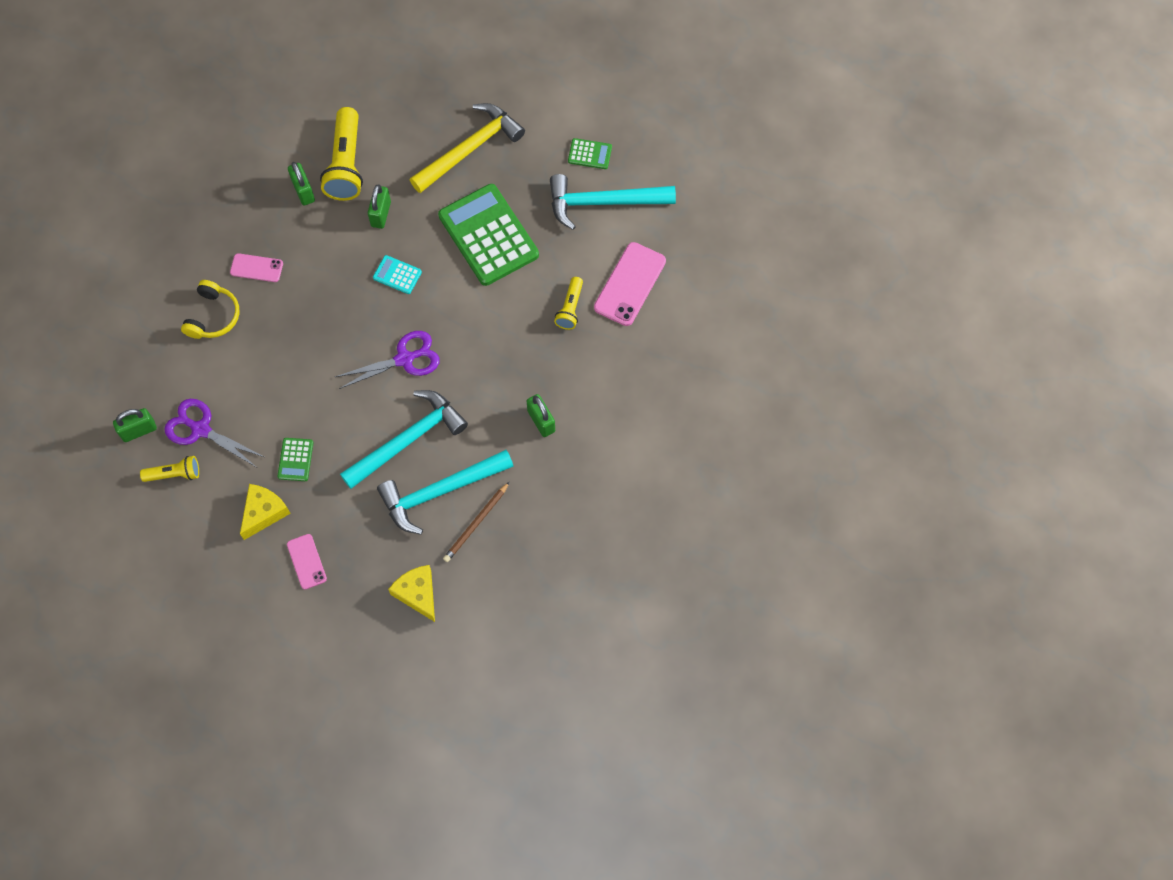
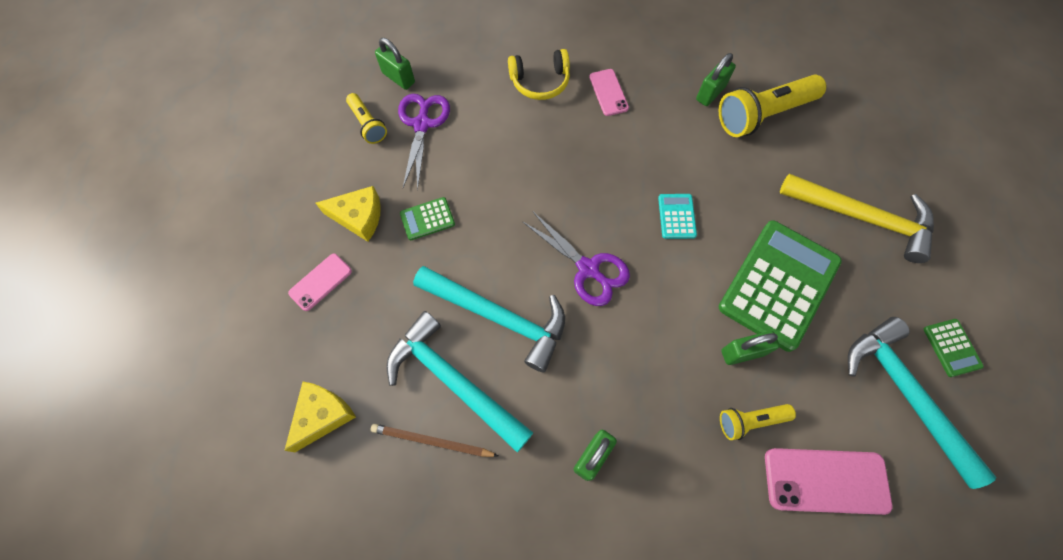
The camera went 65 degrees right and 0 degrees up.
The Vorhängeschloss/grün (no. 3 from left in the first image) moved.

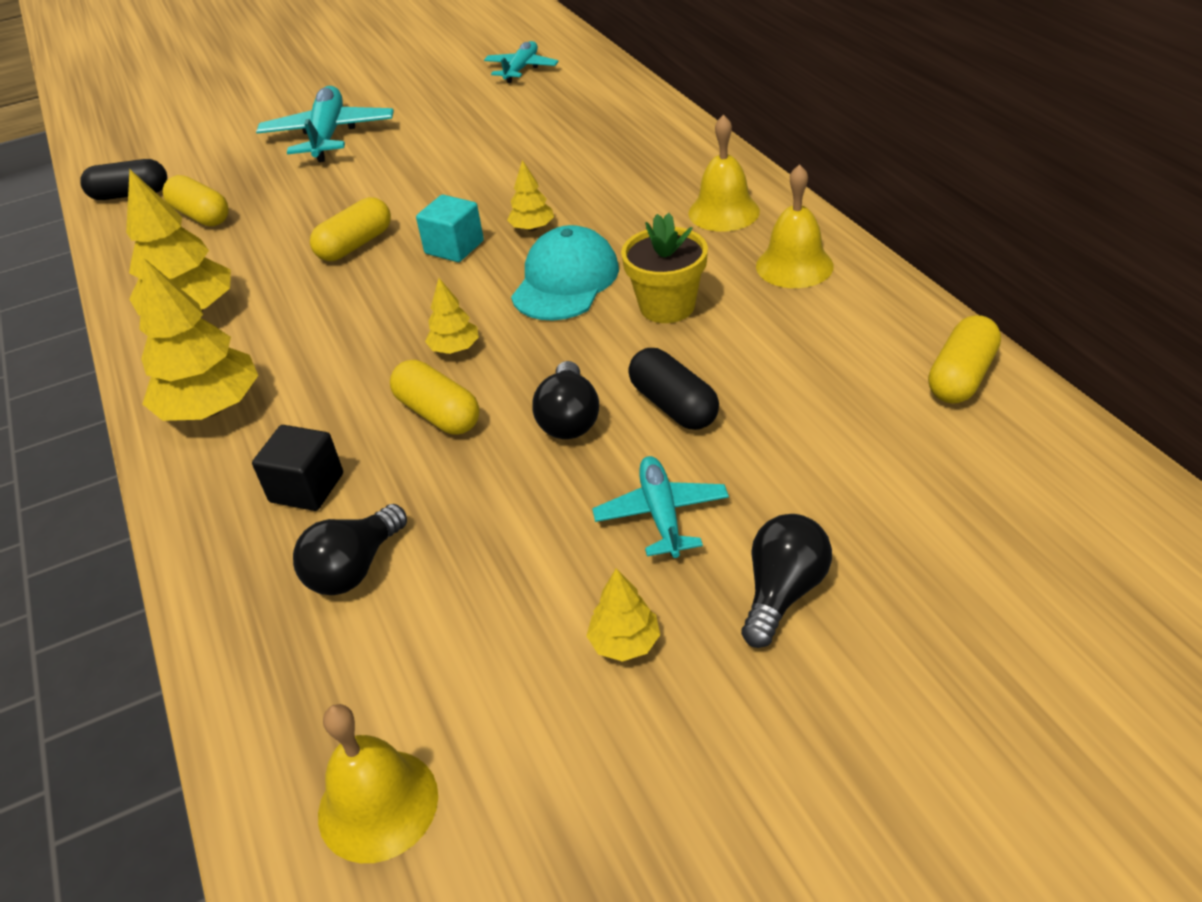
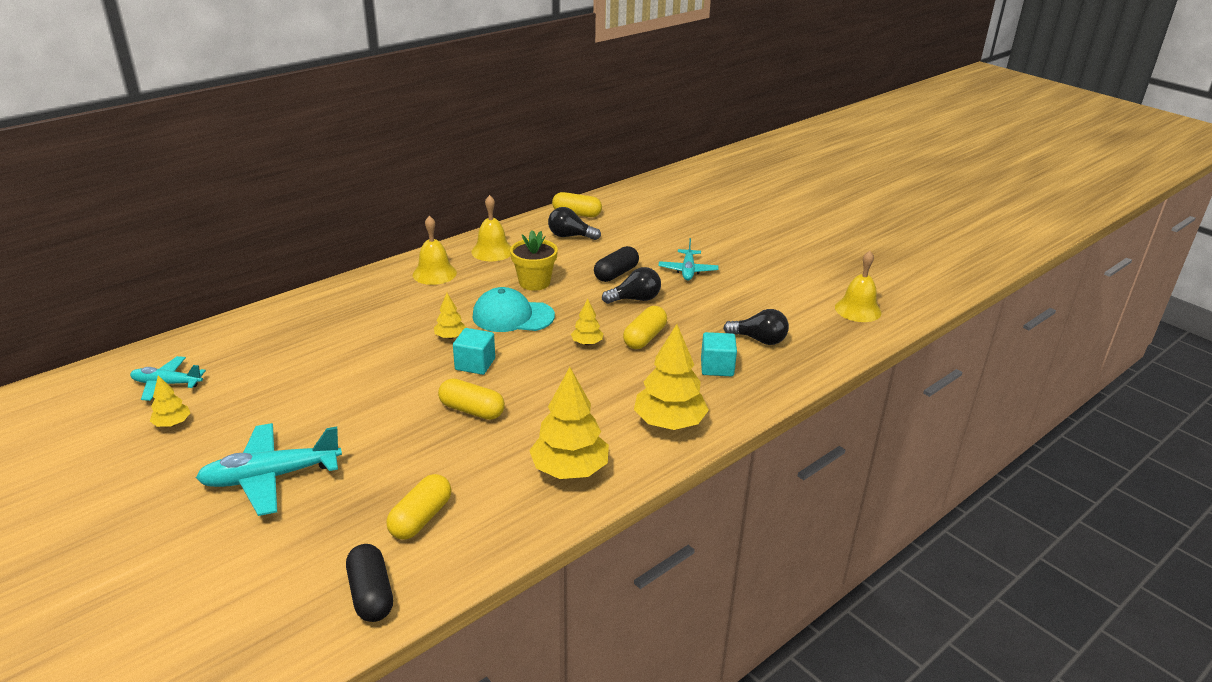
The camera went 110 degrees left and 10 degrees down.
The Baum/gelb (no. 5 from left in the first image) moved.
The Glühbirne/schwarz (no. 3 from left in the first image) moved.
The Flugzeug/türkis (no. 3 from left) turned 60 degrees counterclockwise.
The Kubus/schwarz became the Kubus/türkis (no. 2 from left).

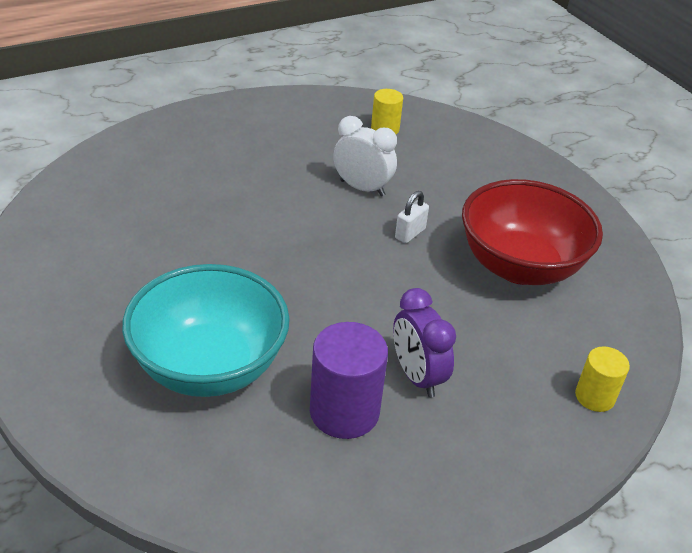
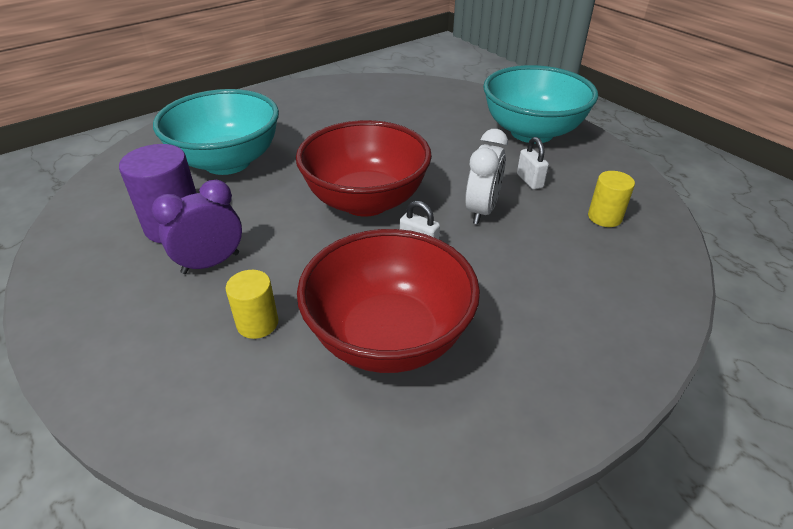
The camera went 85 degrees right and 0 degrees up.
The Vollzylinder/gelb (no. 2 from left in the first image) moved.
The Schüssel/rot (no. 1 from left) appeared.
The Schüssel/türkis (no. 2 from left) appeared.
The Vorhängeschloss/weiß (no. 2 from left) appeared.

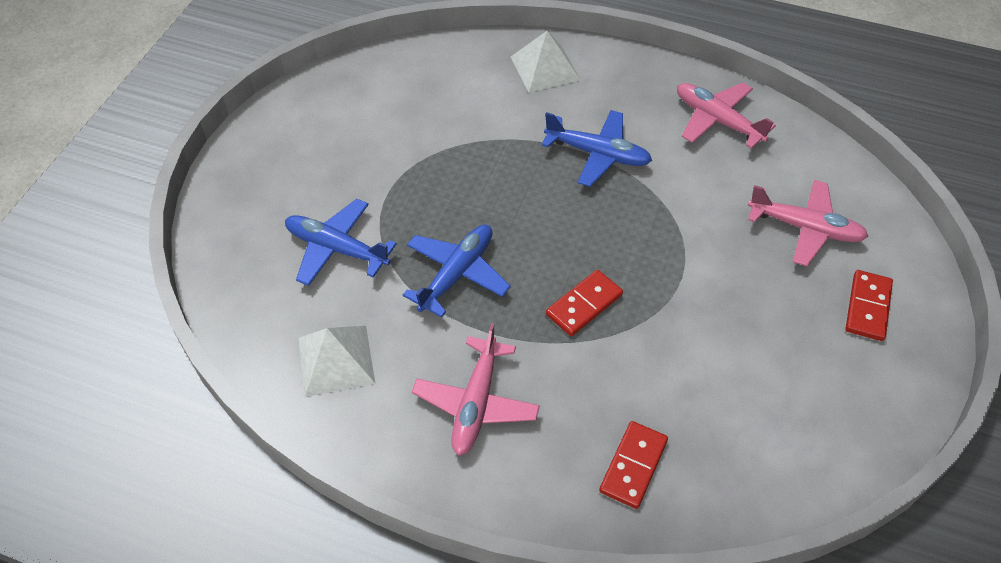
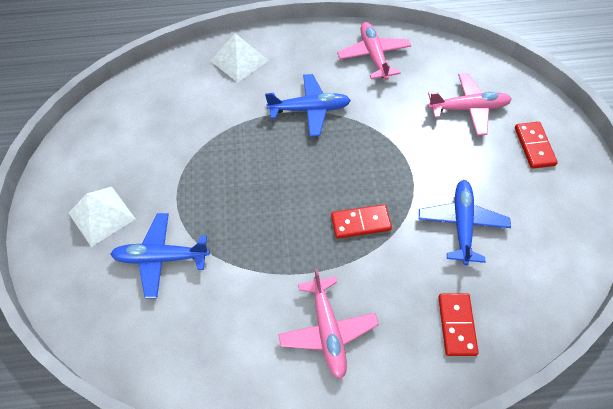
The camera went 25 degrees left and 5 degrees up.
The Pyramide/weiß (no. 1 from left) moved.
The Dominostein/rot (no. 1 from left) turned 60 degrees clockwise.
The Flugzeug/rosa (no. 2 from left) turned 60 degrees clockwise.
The Flugzeug/blau (no. 2 from left in the first image) moved.

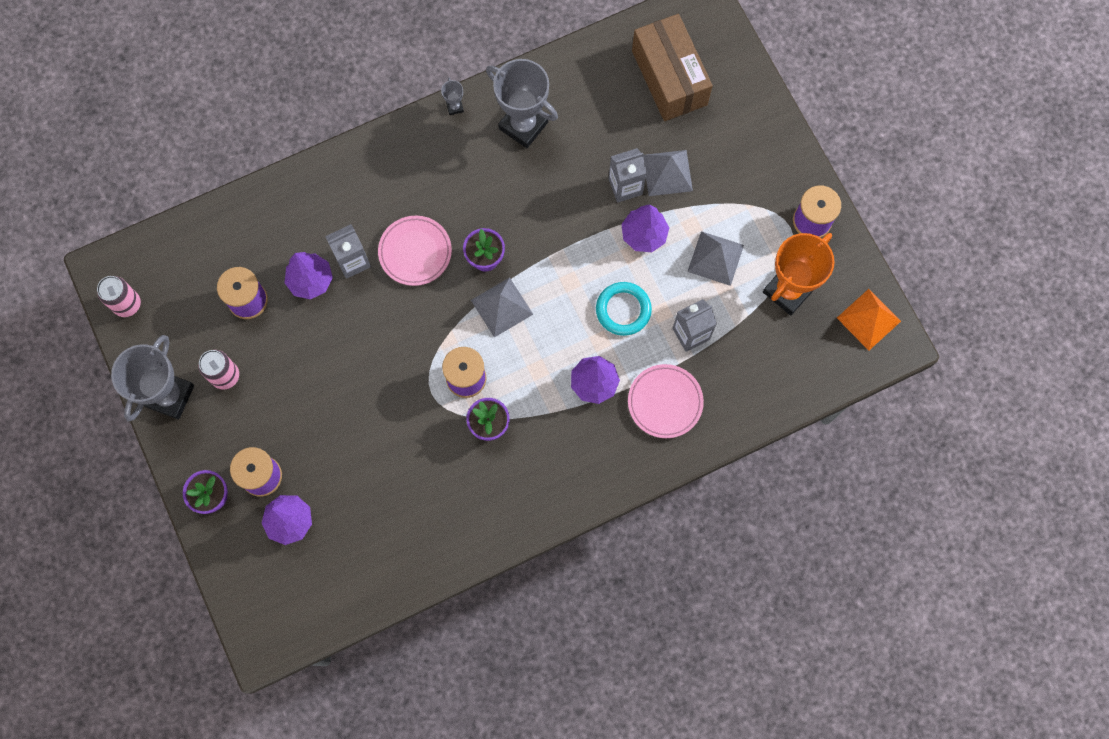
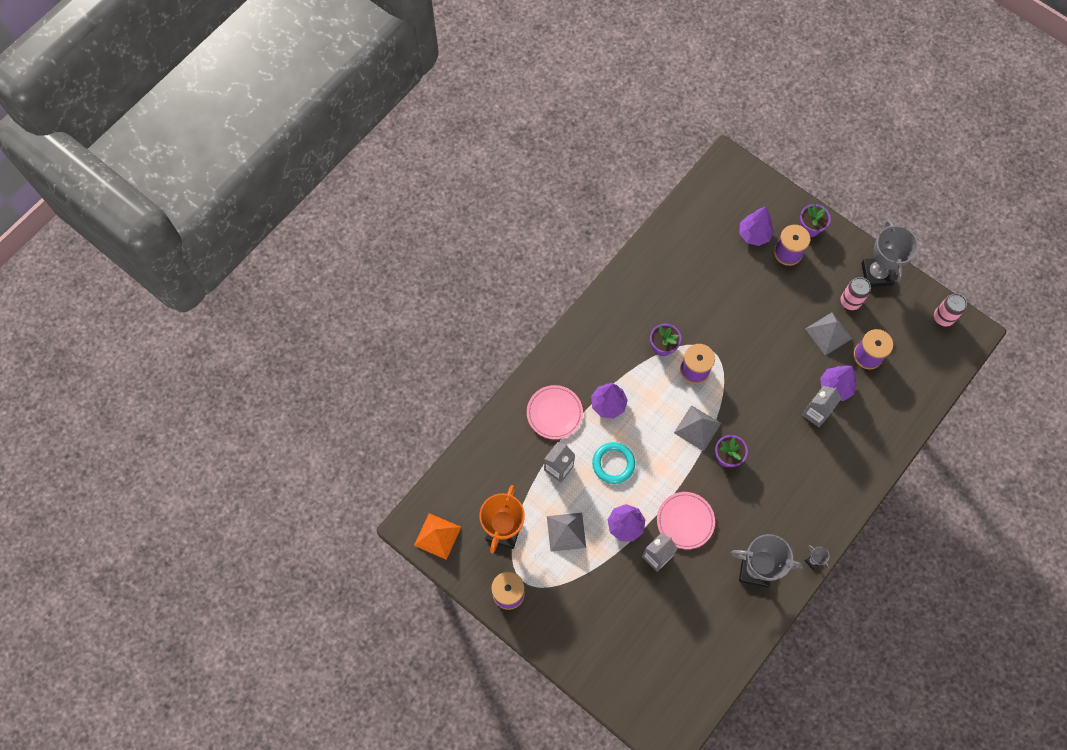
The camera went 155 degrees right and 5 degrees down.
The Teller/rosa (no. 1 from left in the first image) moved.
The Pyramide/grau (no. 2 from left in the first image) moved.
The Schachtel/braun disappeared.

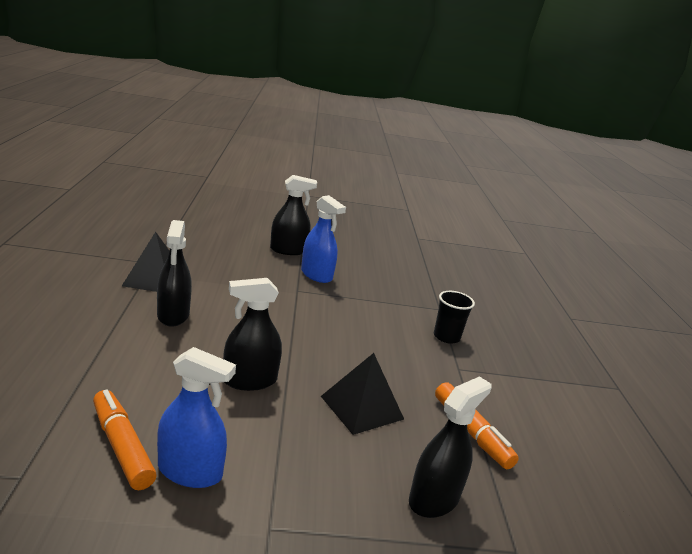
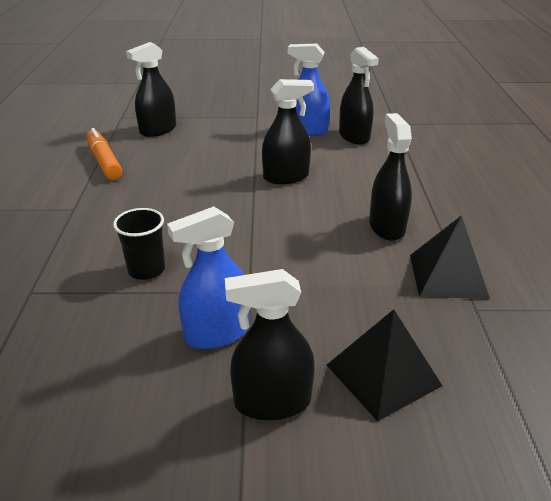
The camera went 175 degrees left and 10 degrees up.
The Becher/schwarz moved.
The Sprühflasche/blau (no. 2 from left in the first image) turned 75 degrees counterclockwise.
The Pyramide/schwarz (no. 2 from left in the first image) moved.
The Filzstift/orange (no. 1 from left) was replaced by the Sprühflasche/schwarz (no. 4 from left).

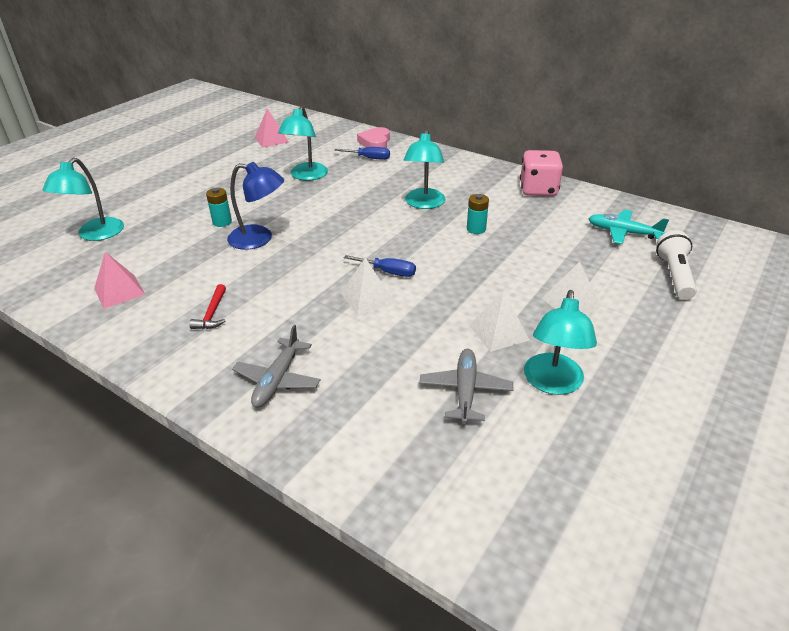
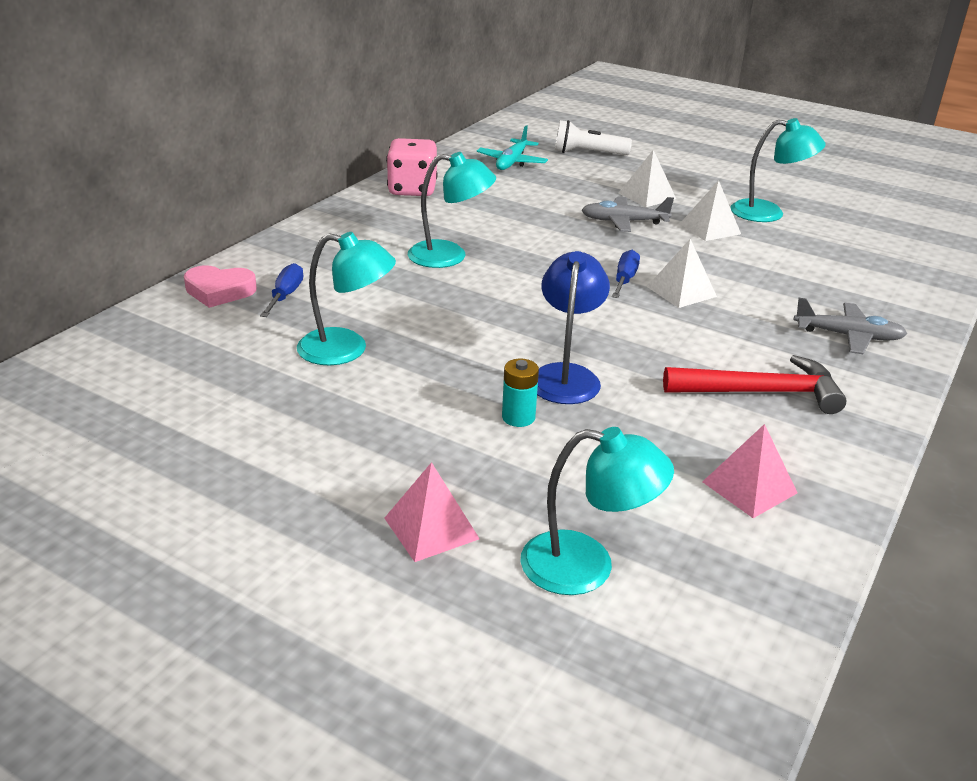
The camera went 95 degrees left and 5 degrees down.
The Pyramide/rosa (no. 2 from left in the first image) moved.
The Flugzeug/grau (no. 2 from left in the first image) moved.
The Hammer/rot changed to 1.91 times the size.
The Batterie/türkis (no. 2 from left) disappeared.

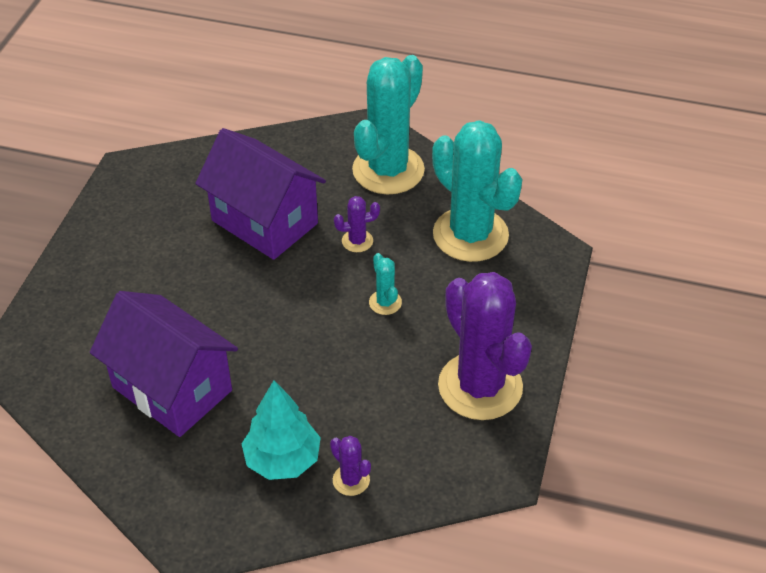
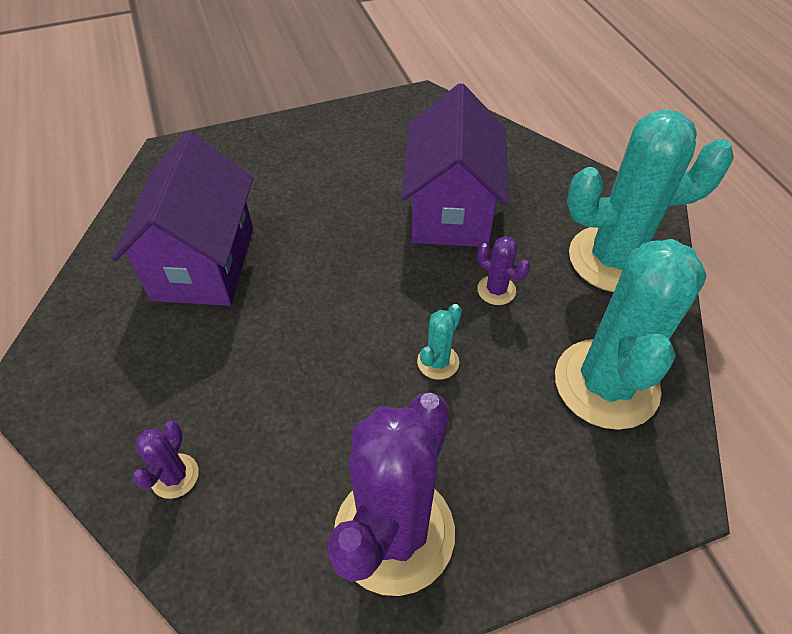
The camera went 55 degrees right and 5 degrees up.
The Baum/türkis disappeared.

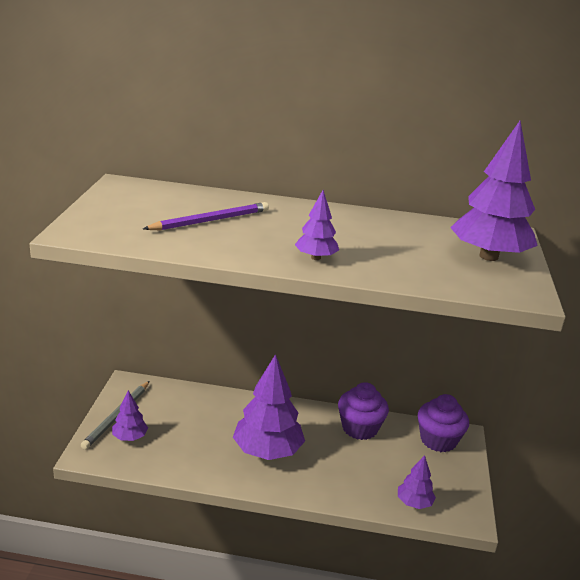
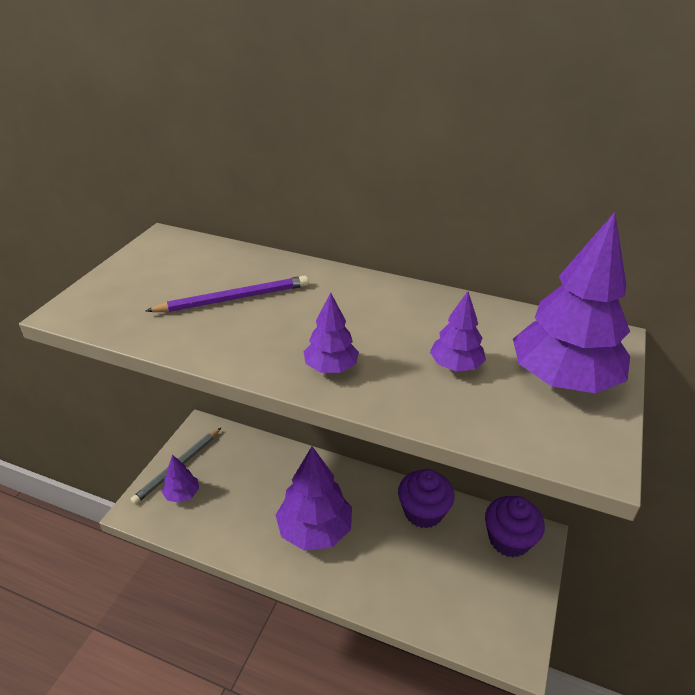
The camera went 15 degrees right and 10 degrees up.
The Baum/lila (no. 4 from left) moved.

